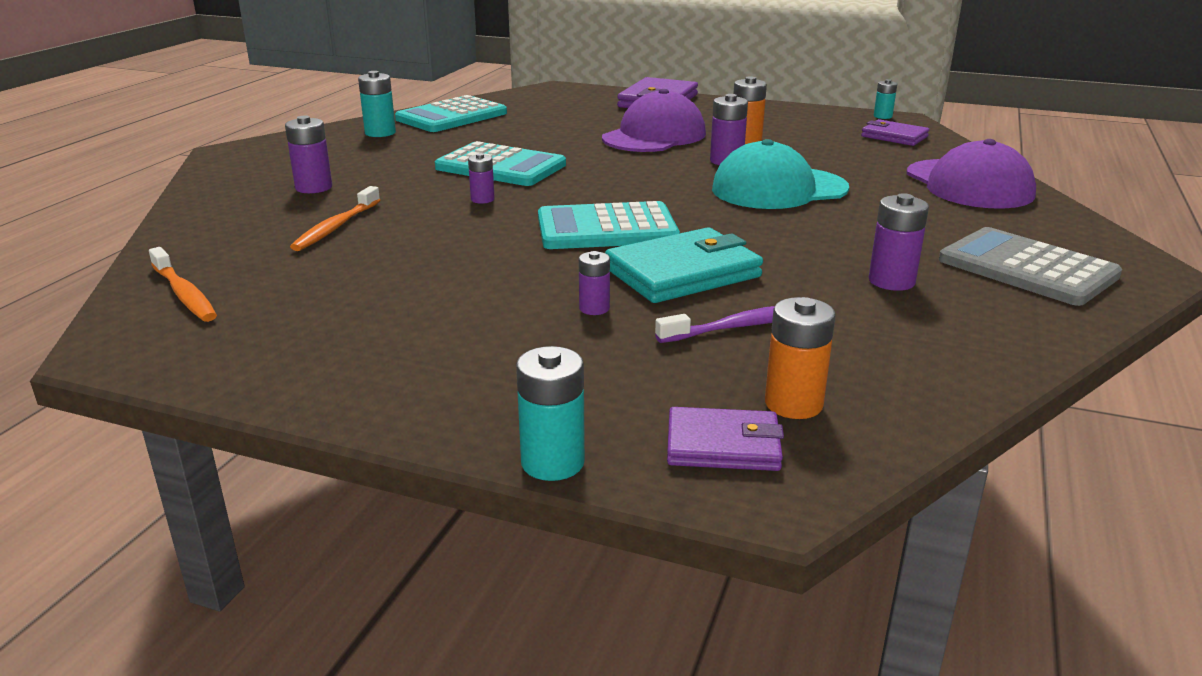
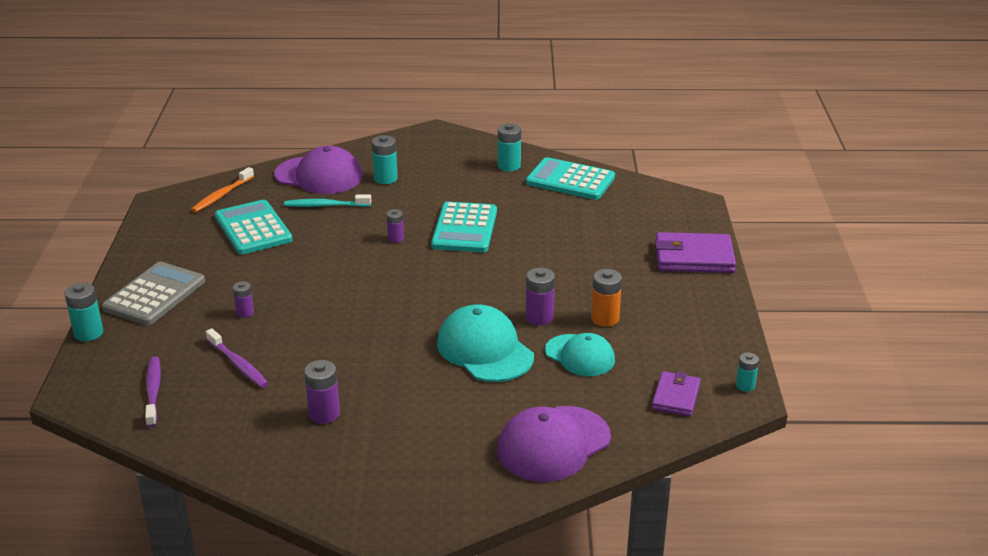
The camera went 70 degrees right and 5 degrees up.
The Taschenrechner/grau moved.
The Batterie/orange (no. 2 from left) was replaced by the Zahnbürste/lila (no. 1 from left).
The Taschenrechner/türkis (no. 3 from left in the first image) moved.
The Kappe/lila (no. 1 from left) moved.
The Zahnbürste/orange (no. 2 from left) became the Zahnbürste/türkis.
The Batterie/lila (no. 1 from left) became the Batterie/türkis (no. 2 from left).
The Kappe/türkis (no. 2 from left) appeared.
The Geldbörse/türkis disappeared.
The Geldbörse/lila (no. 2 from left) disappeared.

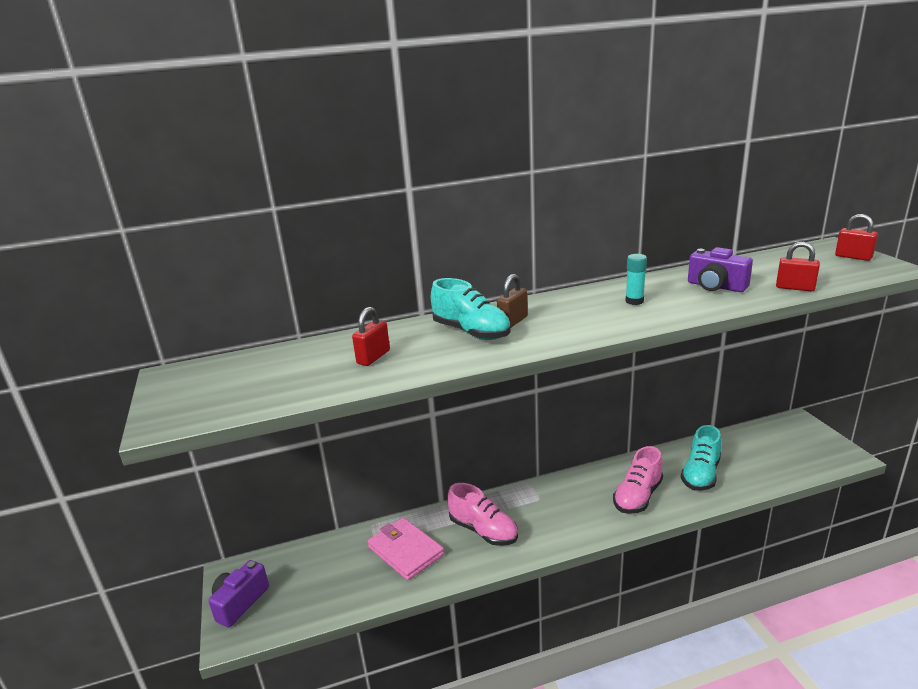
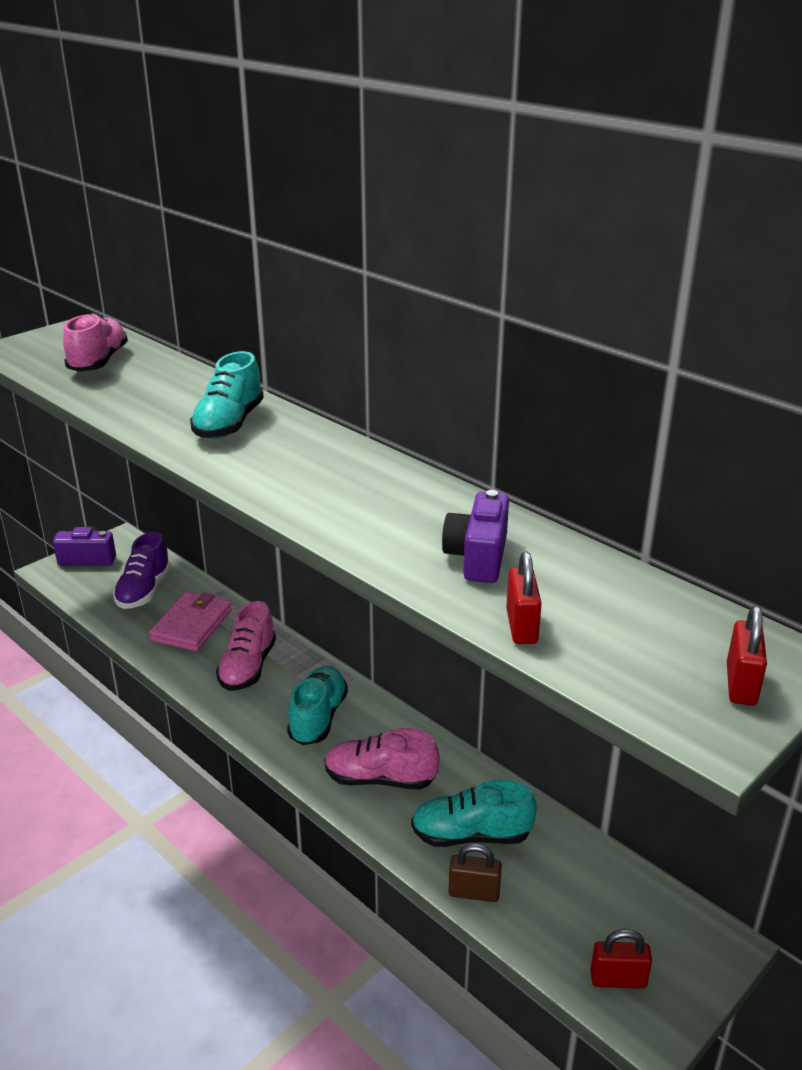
The camera went 60 degrees right and 5 degrees up.
The Schuh/rosa (no. 1 from left) appeared.
The Schuh/lila appeared.
The Schuh/türkis (no. 2 from left) appeared.
The Vorhängeschloss/braun moved.
The Vorhängeschloss/rot (no. 1 from left in the first image) moved.
The Klebestift/türkis disappeared.

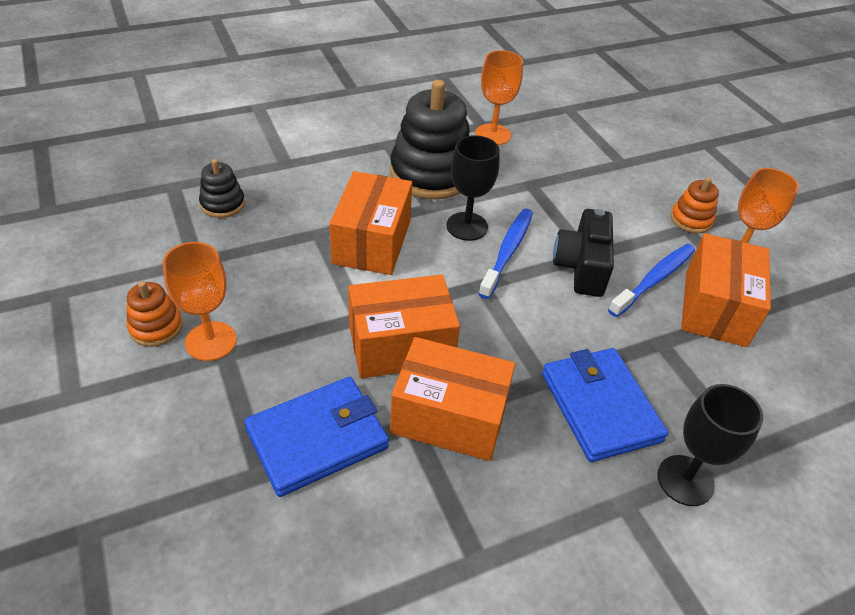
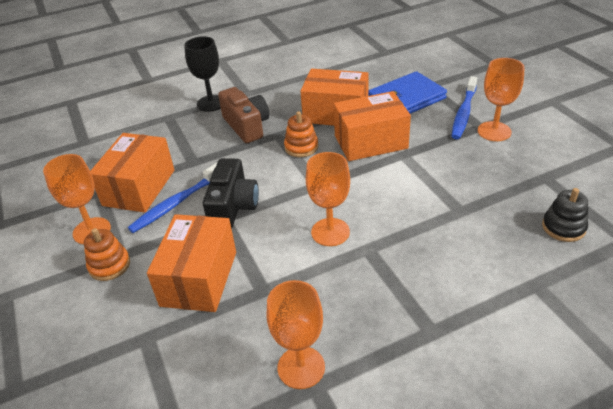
The camera went 175 degrees left and 5 degrees down.
The Schachtel/orange (no. 1 from left in the first image) moved.
The Geldbörse/blau (no. 2 from left) was replaced by the Kamera/braun.
The Stapelspielzeug/orange (no. 1 from left in the first image) moved.
The Kelch/schwarz (no. 1 from left) became the Kelch/orange (no. 3 from left).
The Zahnbürste/blau (no. 1 from left in the first image) moved.
The Stapelspielzeug/schwarz (no. 2 from left) disappeared.

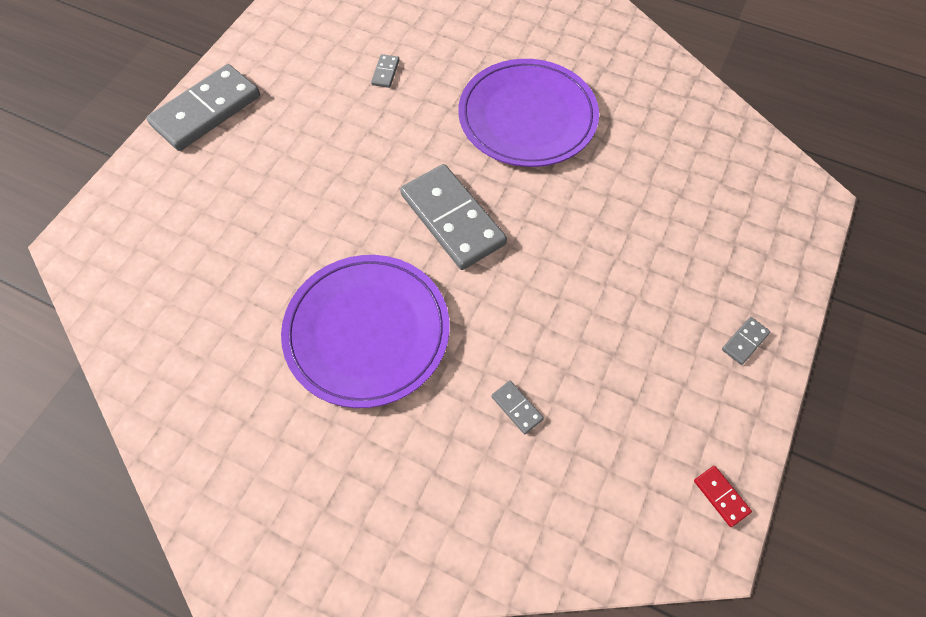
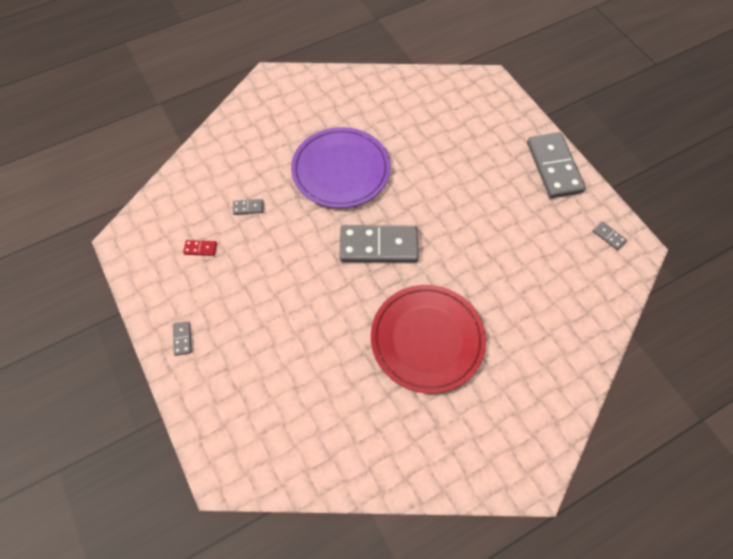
The camera went 125 degrees right and 0 degrees up.
The Dominostein/rot moved.
The Teller/lila (no. 2 from left) became the Teller/rot.
The Dominostein/grau (no. 2 from left in the first image) moved.

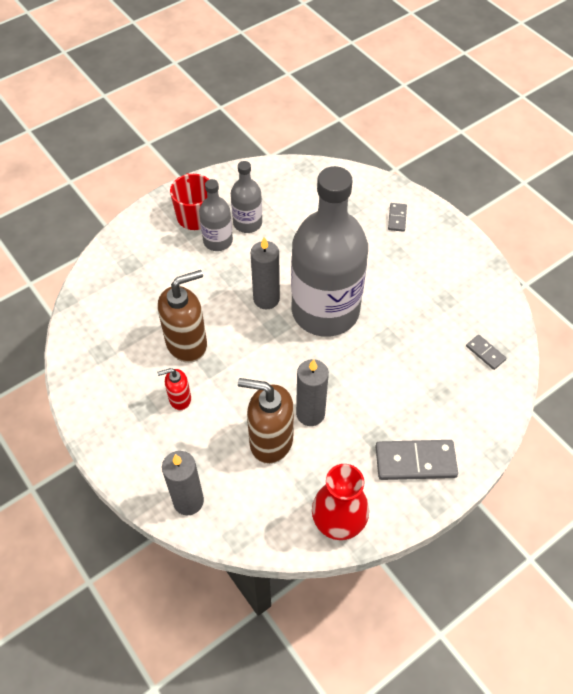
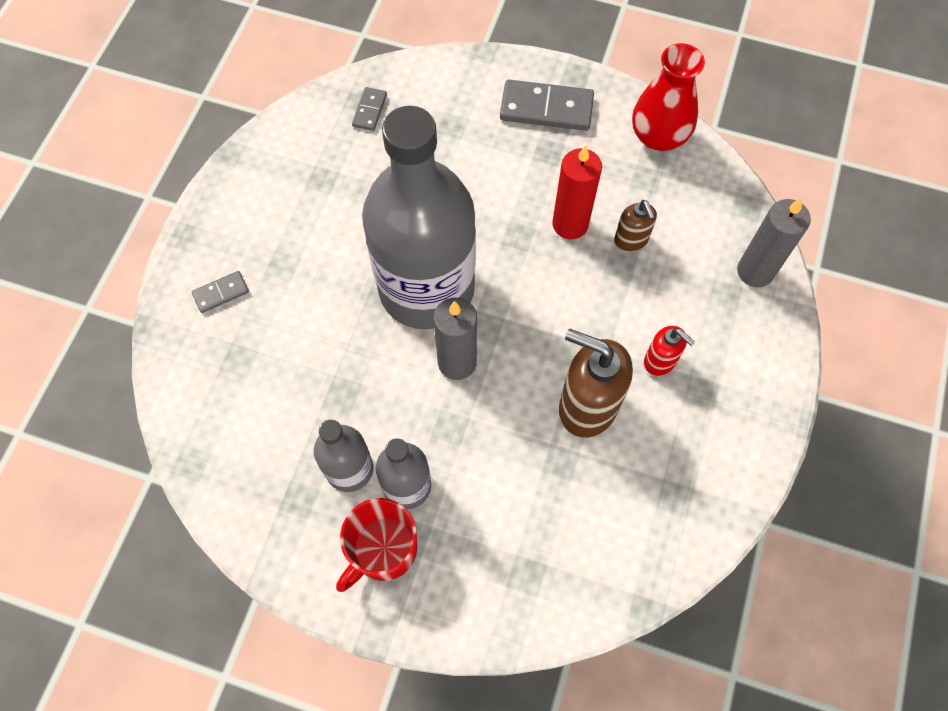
The camera went 125 degrees left and 10 degrees up.
The Dominostein/grau (no. 2 from left in the first image) turned 45 degrees counterclockwise.
The Kerze/grau (no. 3 from left) became the Kerze/rot.
The Seifenspender/braun (no. 2 from left) changed to 0.54 times the size.

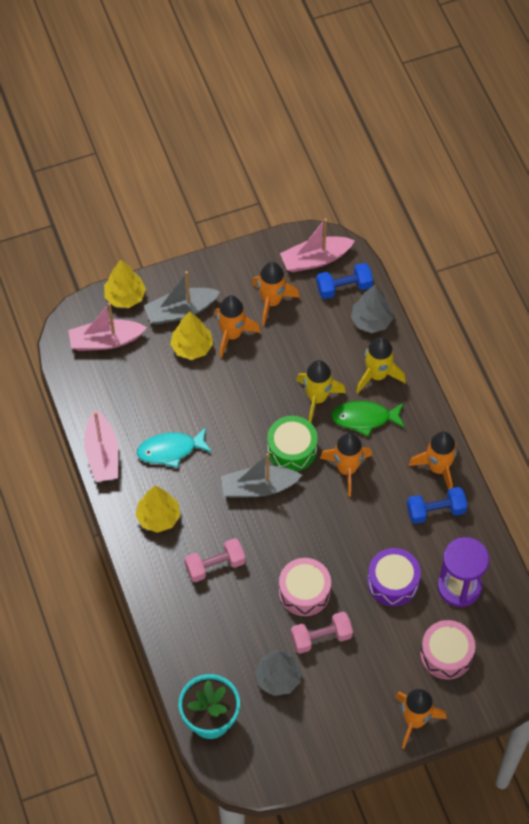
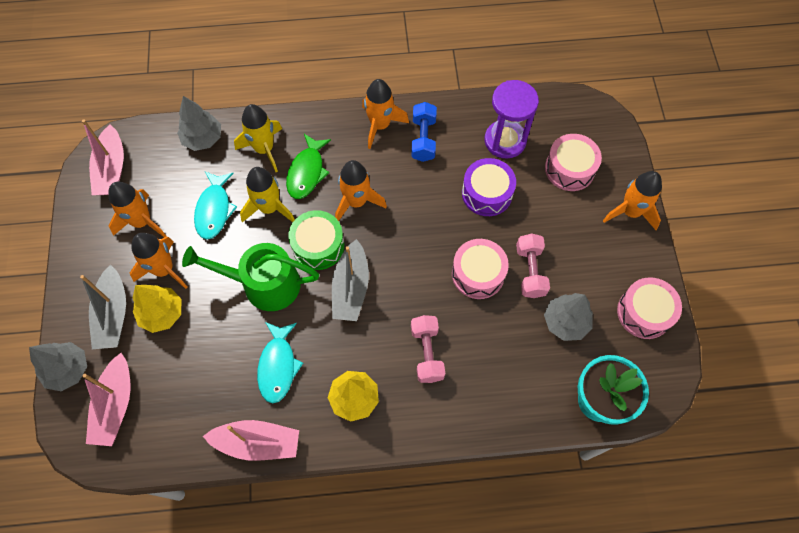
The camera went 75 degrees left and 5 degrees up.
The Baum/gelb (no. 1 from left) became the Baum/grau (no. 1 from left).
The Gießkanne/grün appeared.
The Fisch/türkis (no. 1 from left) appeared.
The Trommel/rosa (no. 3 from left) appeared.
The Hantel/blau (no. 1 from left) disappeared.

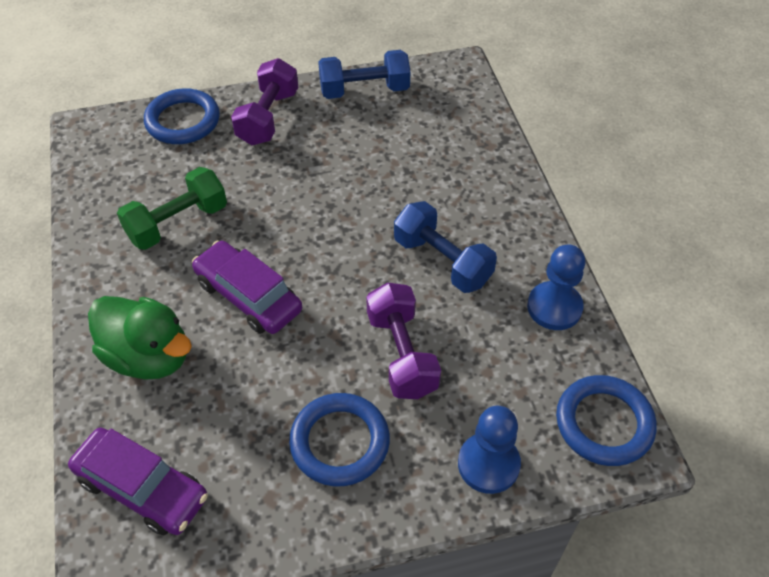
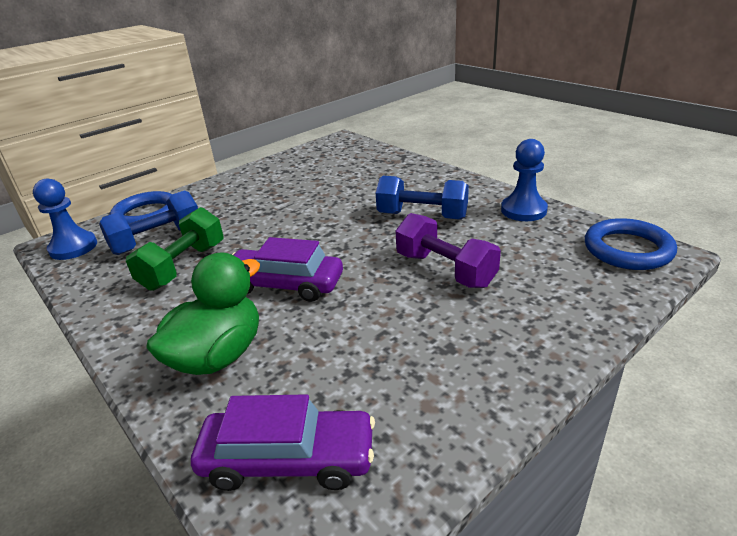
The camera went 25 degrees left and 20 degrees down.
The Bauer/blau (no. 1 from left) moved.
The Hantel/blau (no. 1 from left) moved.
The Ente/grün turned 60 degrees counterclockwise.
The Hantel/lila (no. 1 from left) disappeared.
The Ring/blau (no. 2 from left) disappeared.

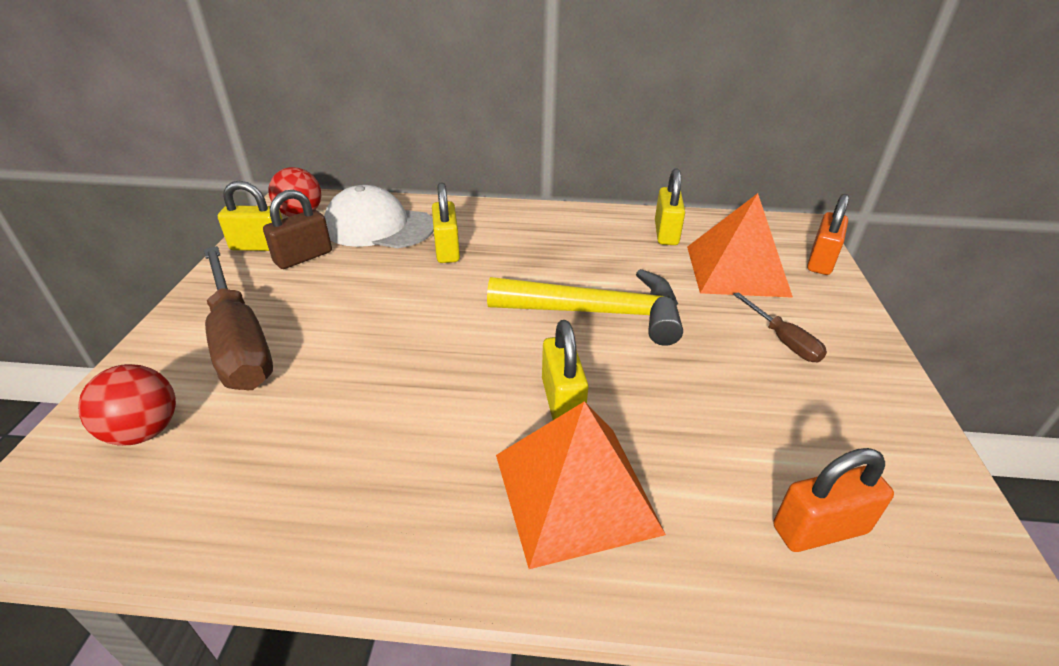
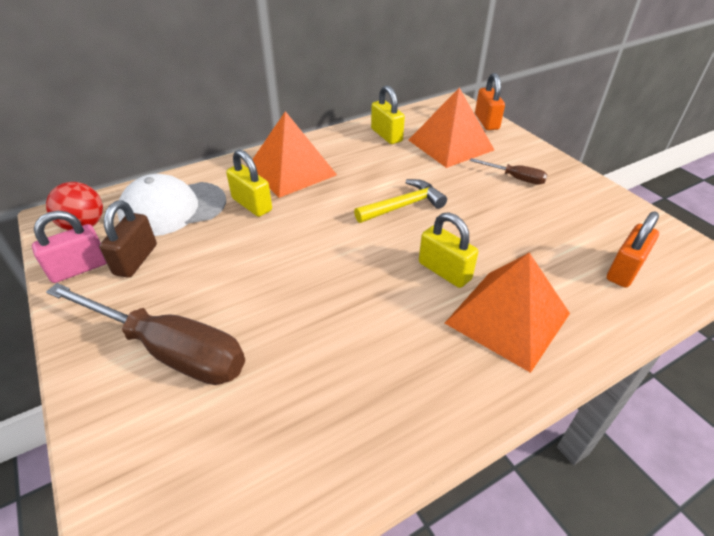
The camera went 35 degrees left and 5 degrees up.
The Vorhängeschloss/gelb (no. 1 from left) became the Vorhängeschloss/rosa.
The Pyramide/orange (no. 1 from left) appeared.
The Hammer/gelb changed to 0.64 times the size.
The Ball/rot (no. 1 from left) disappeared.

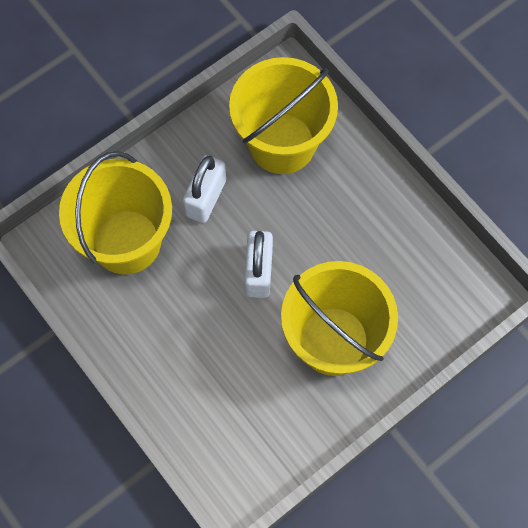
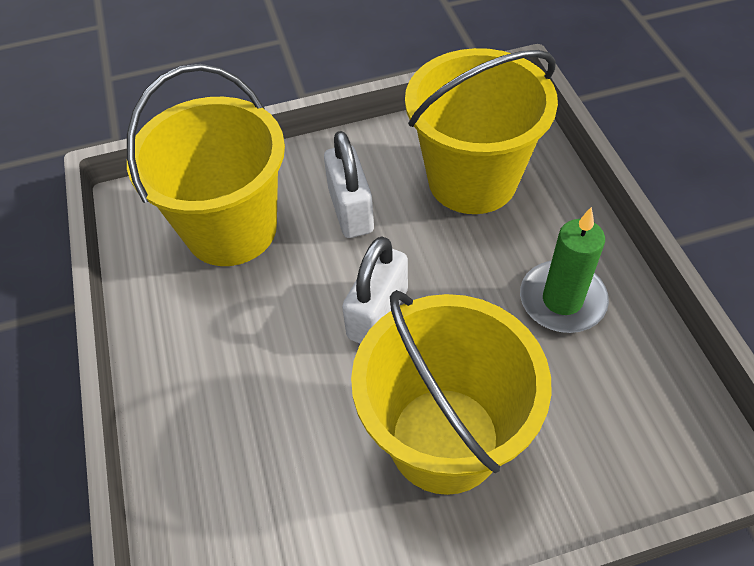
The camera went 25 degrees right and 15 degrees down.
The Vorhängeschloss/weiß (no. 1 from left) turned 60 degrees counterclockwise.
The Kerze/grün appeared.

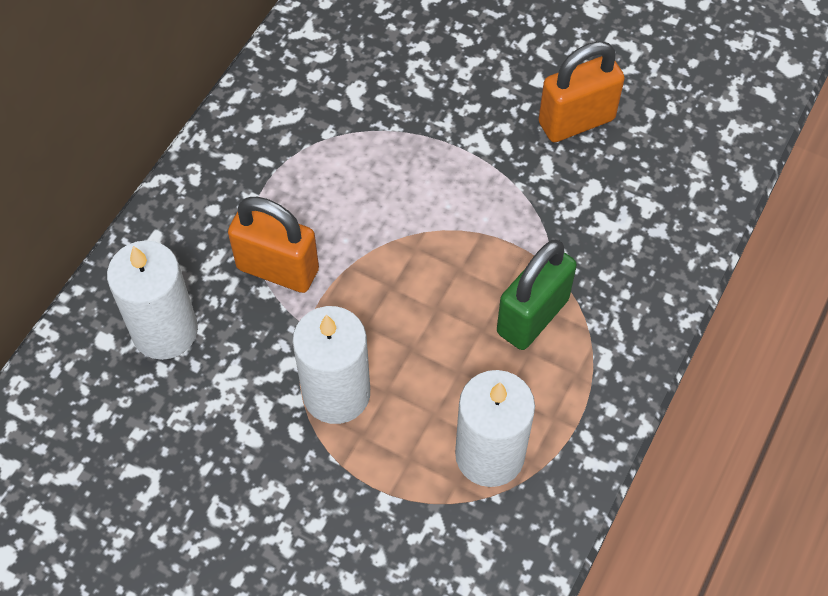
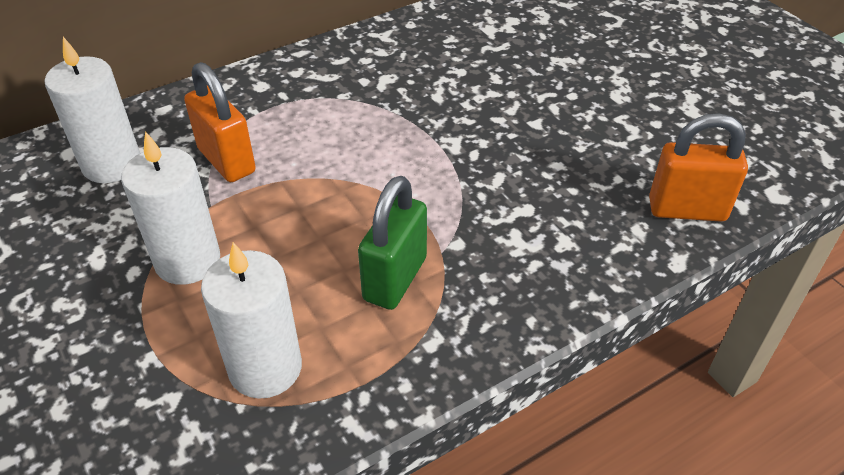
The camera went 30 degrees right and 15 degrees down.
The Vorhängeschloss/grün turned 45 degrees counterclockwise.
The Vorhängeschloss/orange (no. 2 from left) moved.

